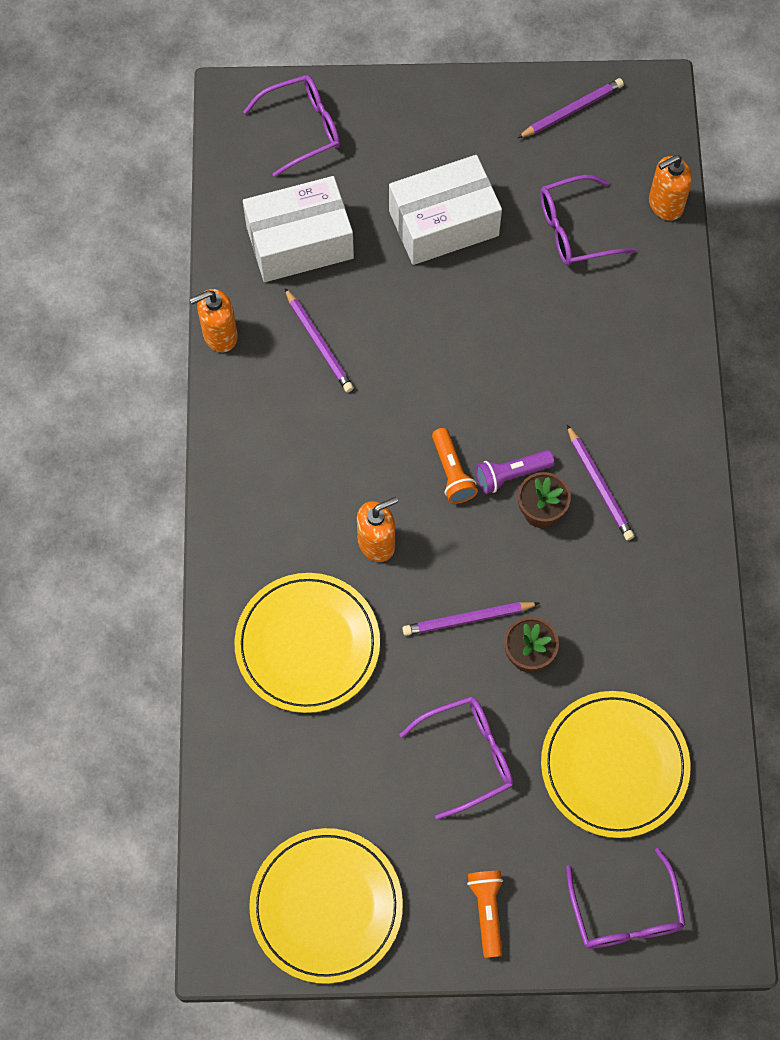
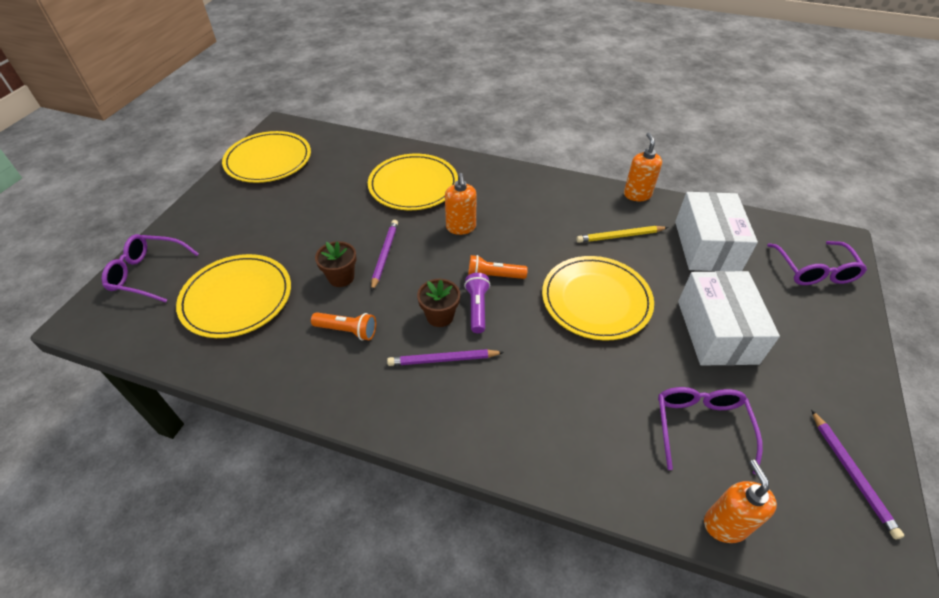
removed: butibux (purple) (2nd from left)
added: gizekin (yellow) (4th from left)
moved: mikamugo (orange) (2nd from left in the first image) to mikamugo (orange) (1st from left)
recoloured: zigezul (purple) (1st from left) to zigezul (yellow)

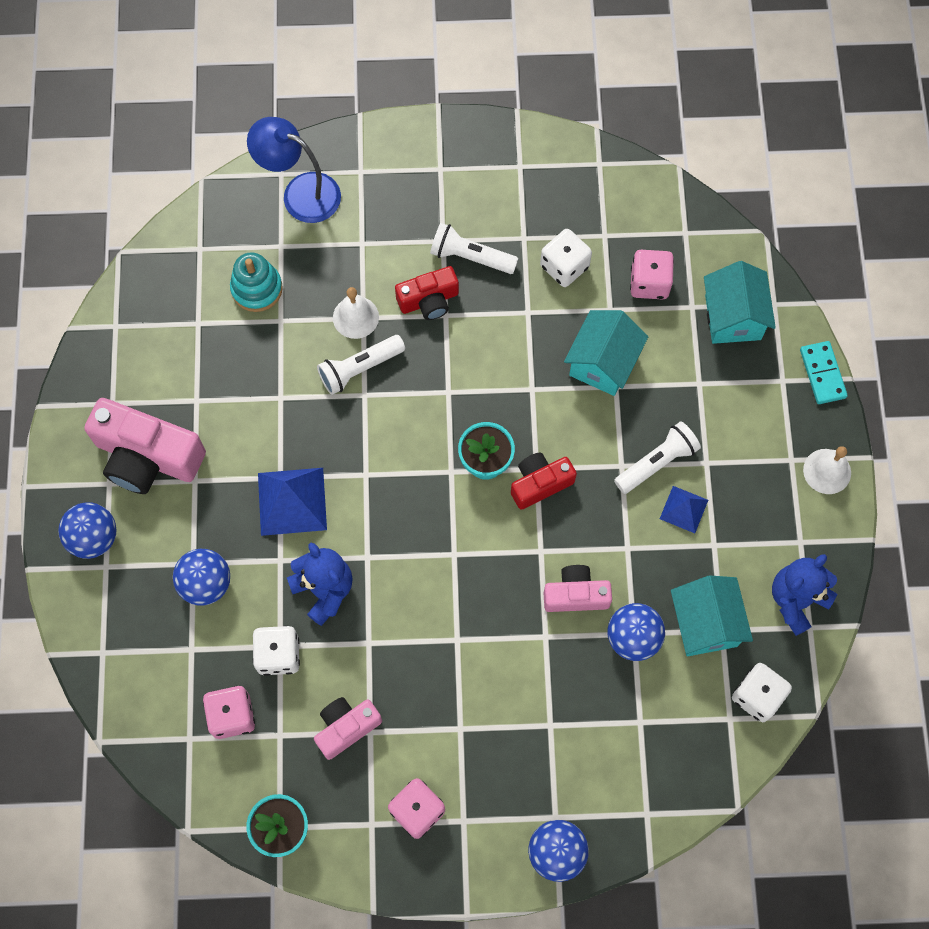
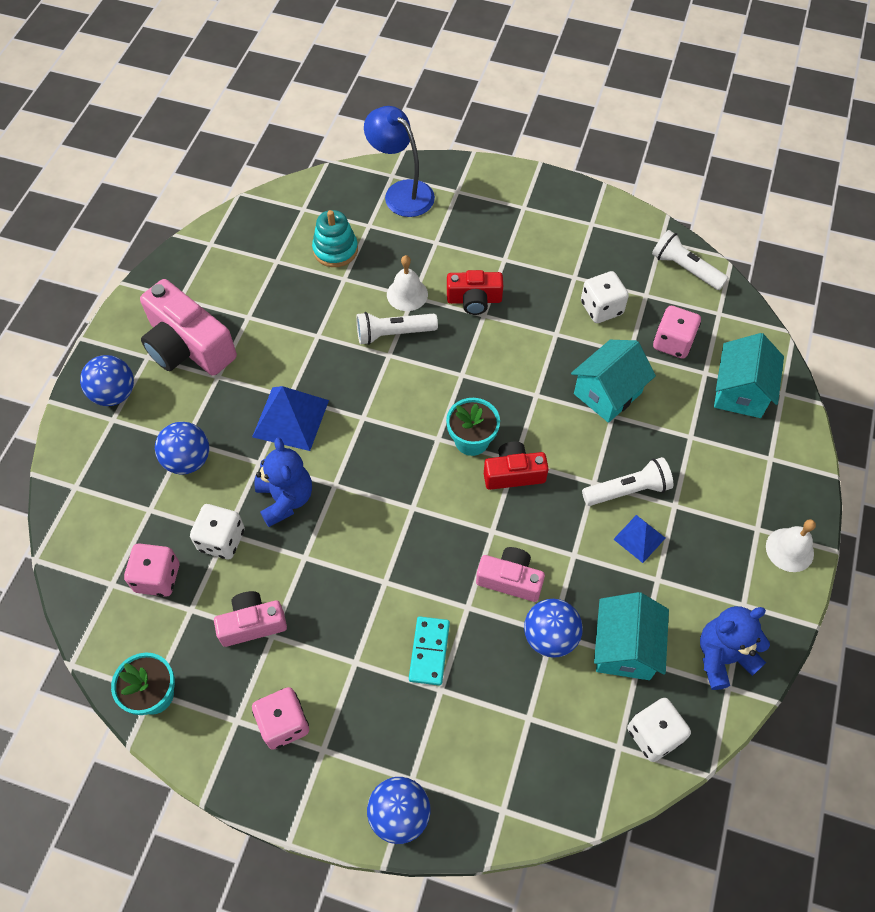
moved: mikamugo (white) (2nd from left in the first image) to mikamugo (white) (3rd from left); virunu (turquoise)

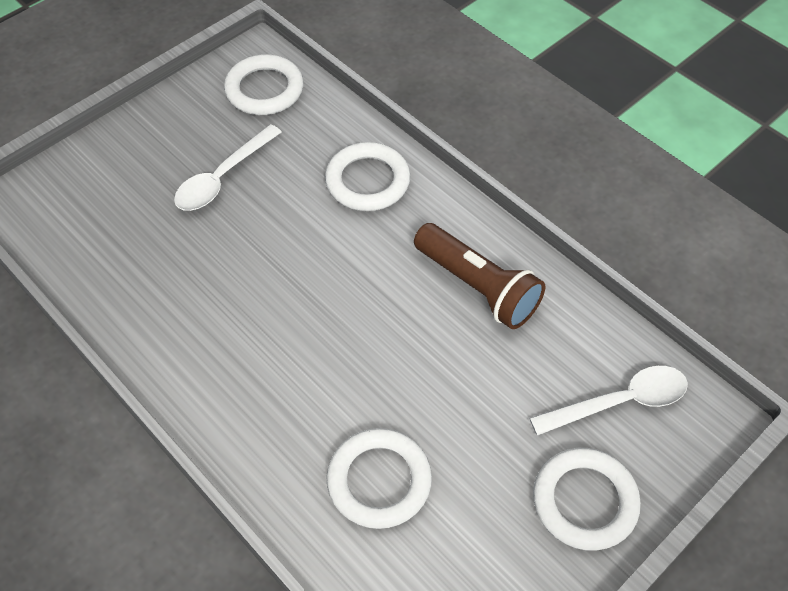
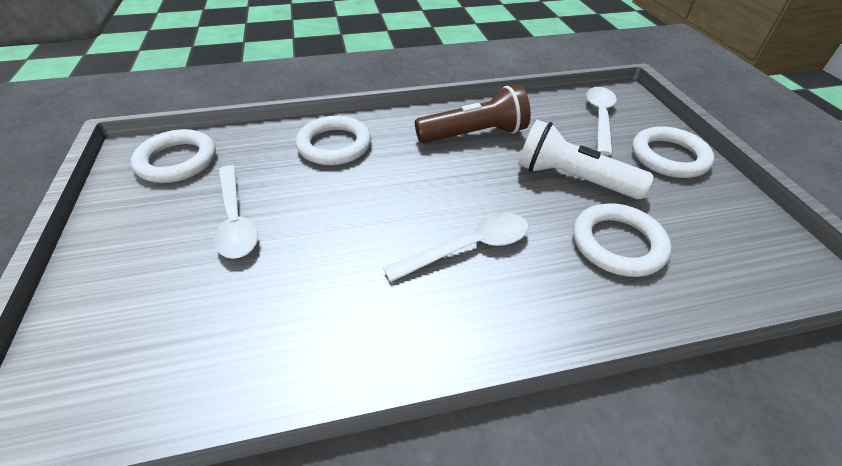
added: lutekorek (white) (2nd from left); mikamugo (white)

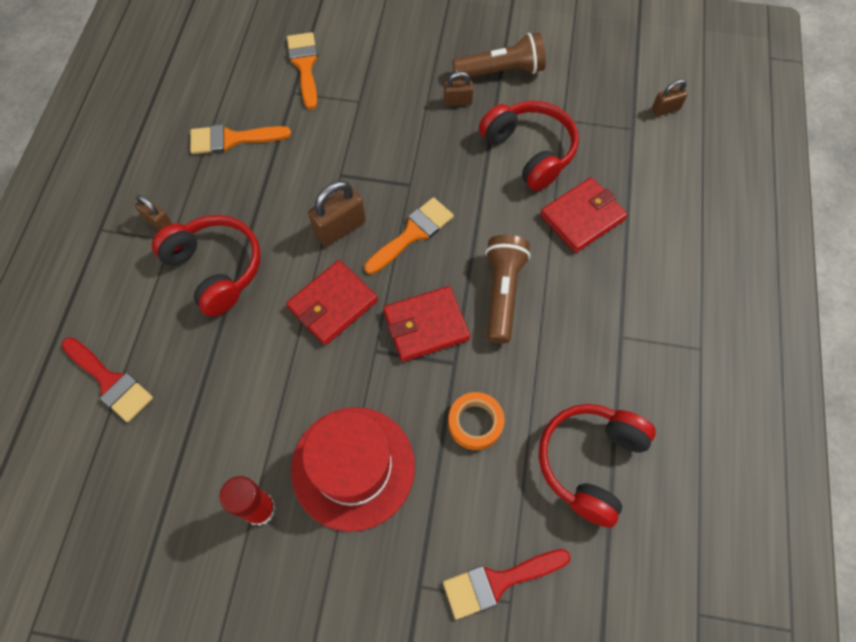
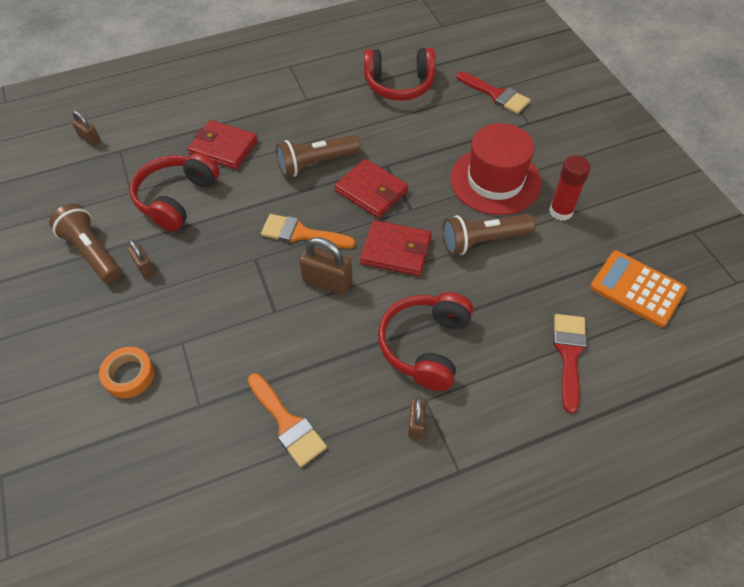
removed: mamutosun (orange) (2nd from left)
added: mikamugo (brown) (3rd from left); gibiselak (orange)
moved: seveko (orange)

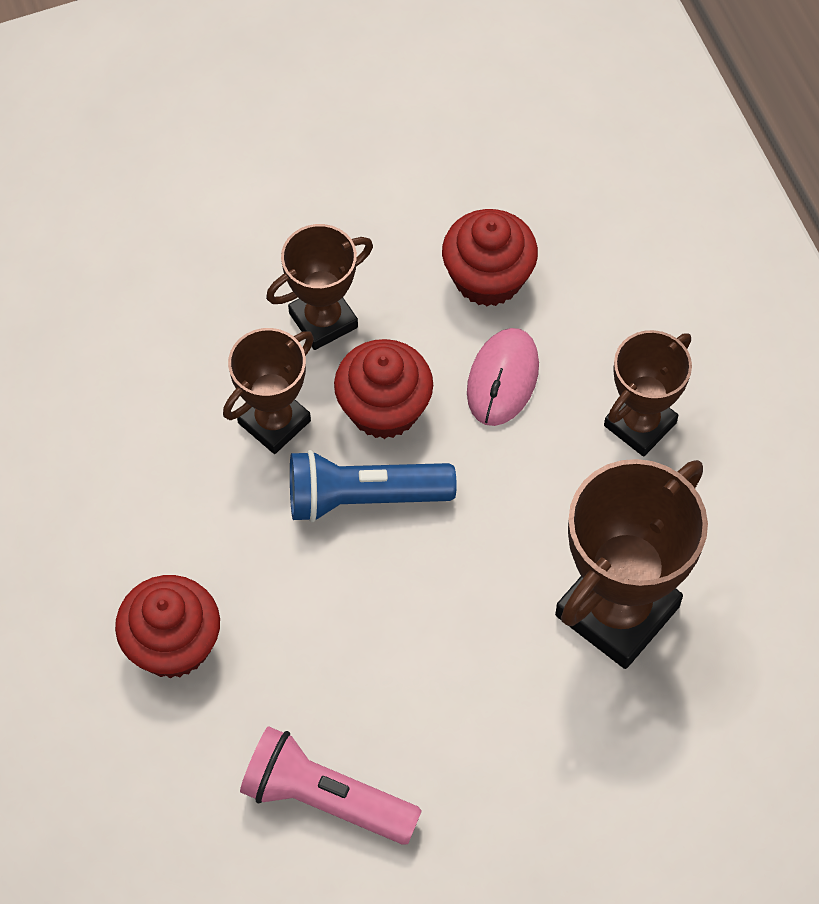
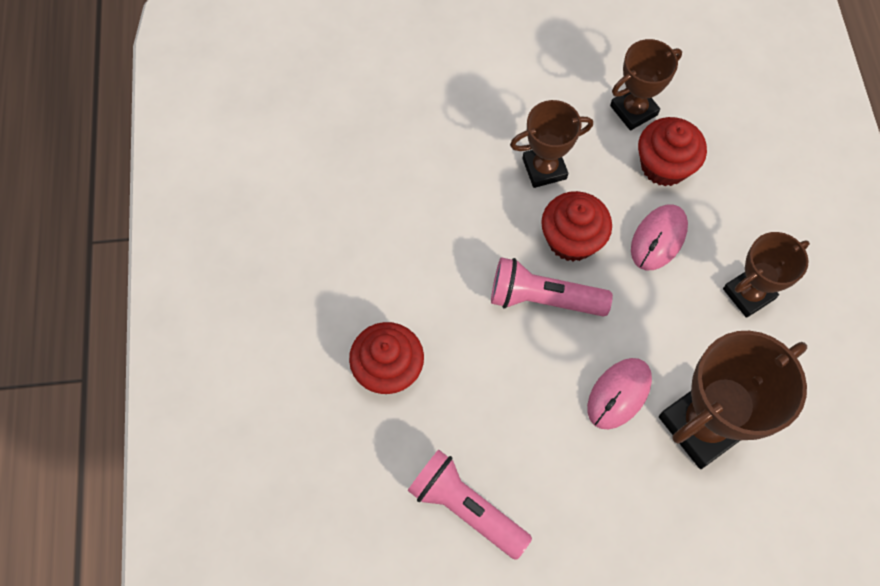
added: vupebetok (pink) (1st from left)
moved: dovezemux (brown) (1st from left in the first image) to dovezemux (brown) (2nd from left)
recoloured: mikamugo (blue) to mikamugo (pink) (2nd from left)

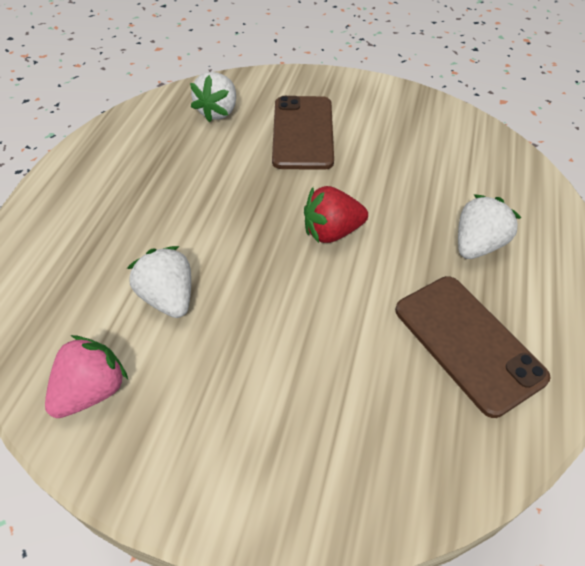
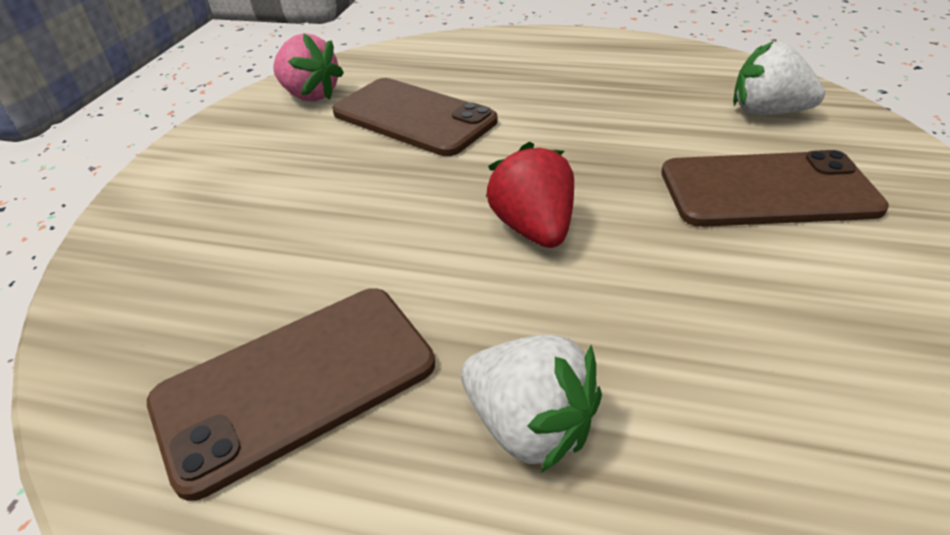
replaced: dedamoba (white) (1st from left) to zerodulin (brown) (2nd from left)

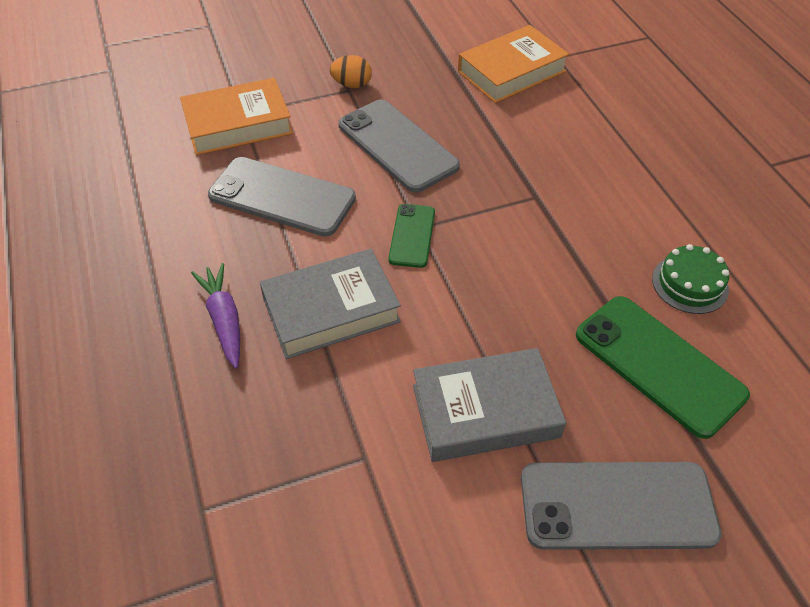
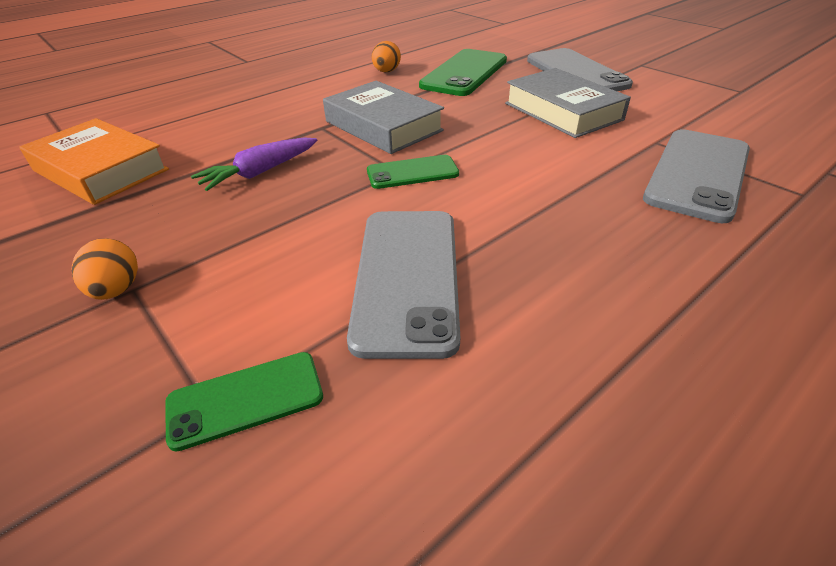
moved: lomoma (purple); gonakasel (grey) (1st from left); zerodulin (grey) (2nd from left in the first image) to zerodulin (grey) (3rd from left)
replaced: gonakasel (orange) (1st from left) to zerodulin (green) (1st from left); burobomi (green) to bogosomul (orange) (2nd from left)

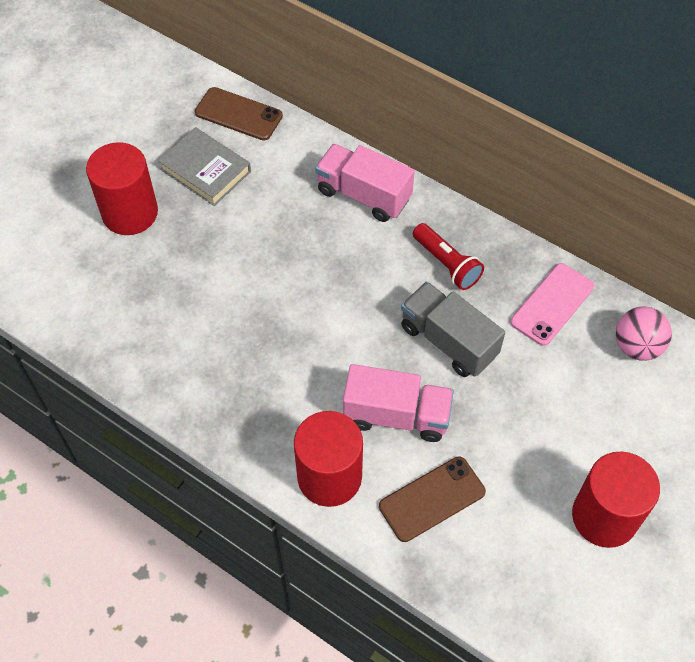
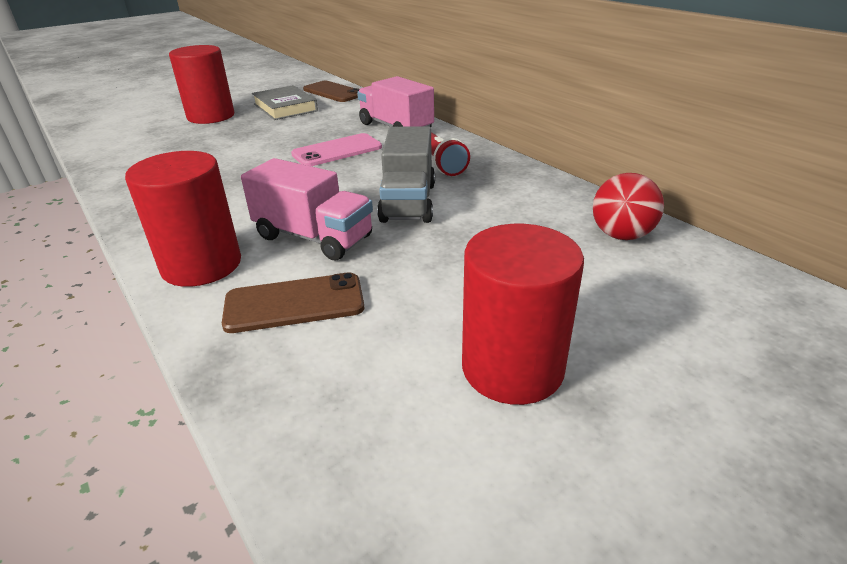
moved: zerodulin (pink)
recoloured: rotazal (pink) to rotazal (red)
turned: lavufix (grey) 150 degrees counterclockwise

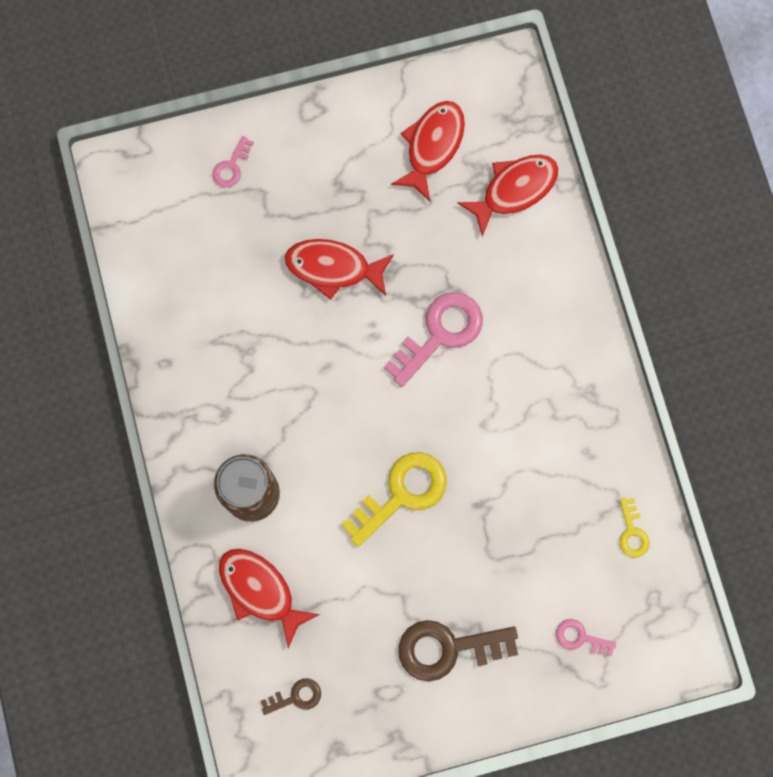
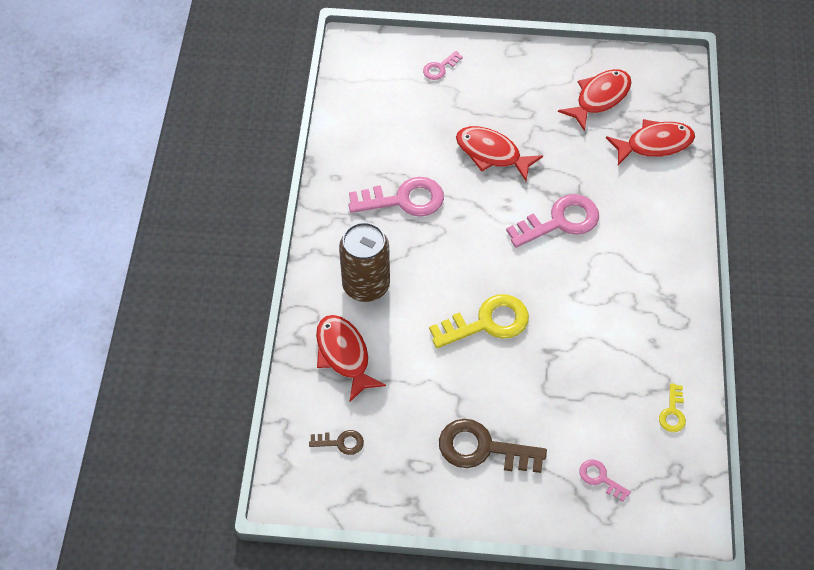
added: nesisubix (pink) (1st from left)

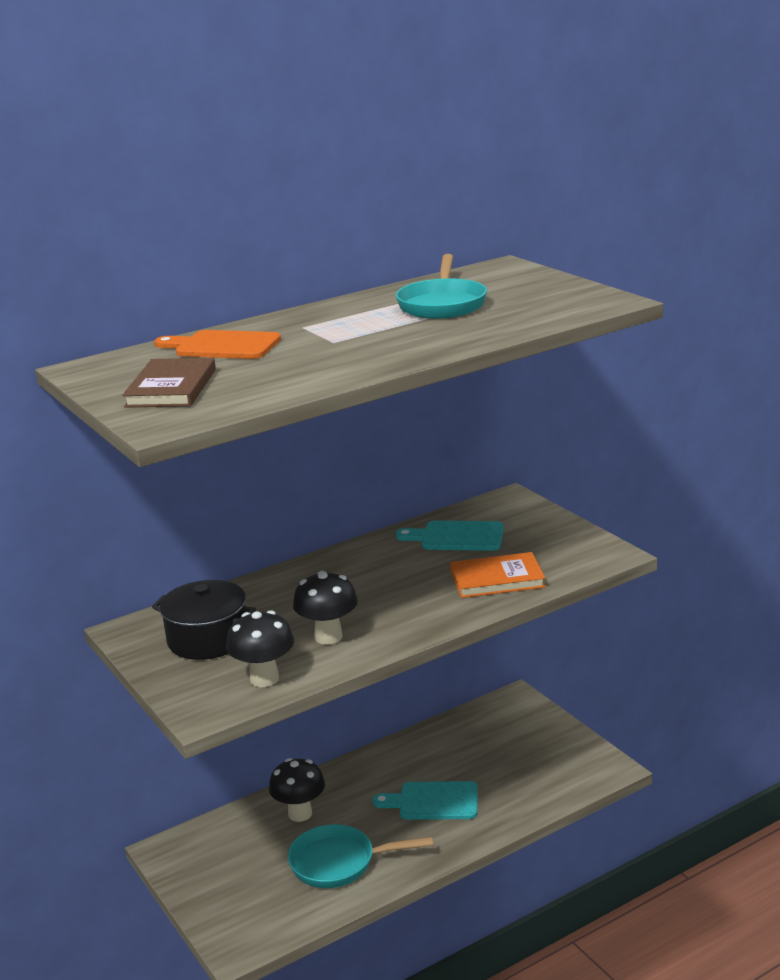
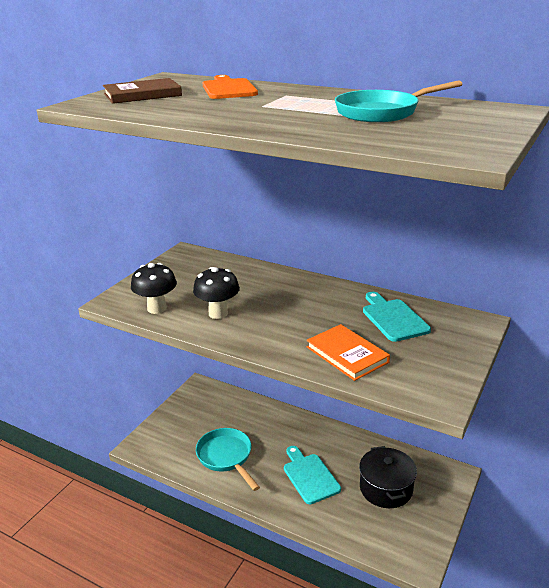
removed: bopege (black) (2nd from left)
moved: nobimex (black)

